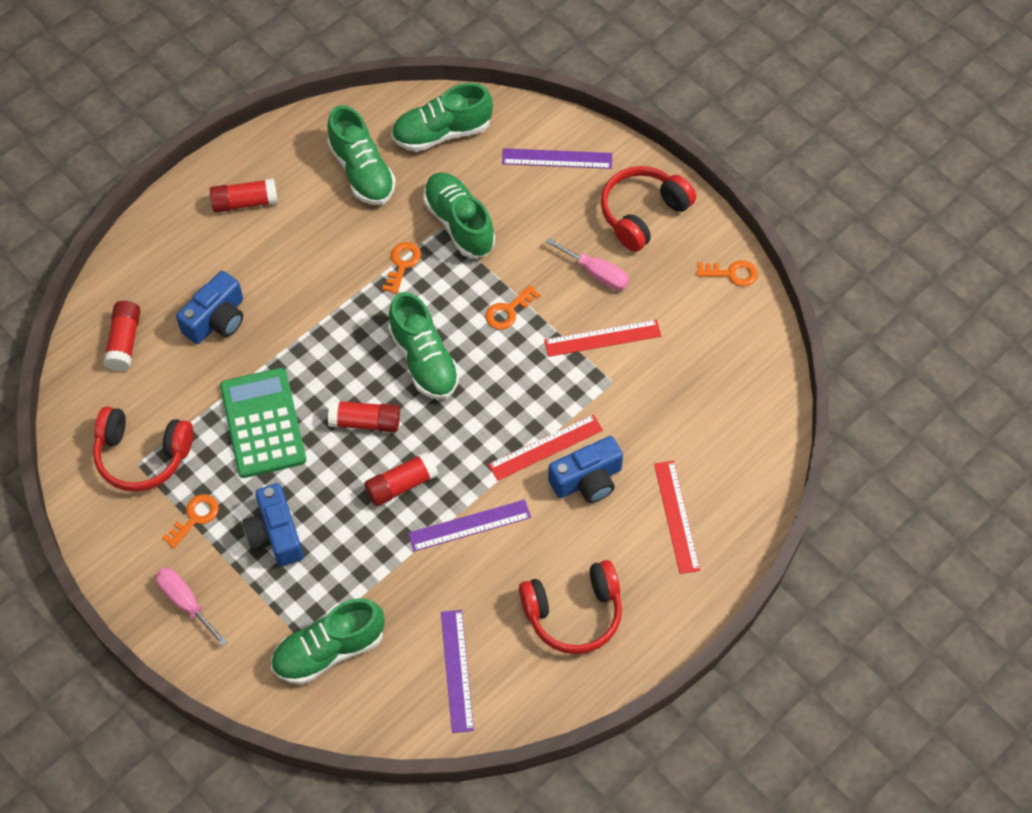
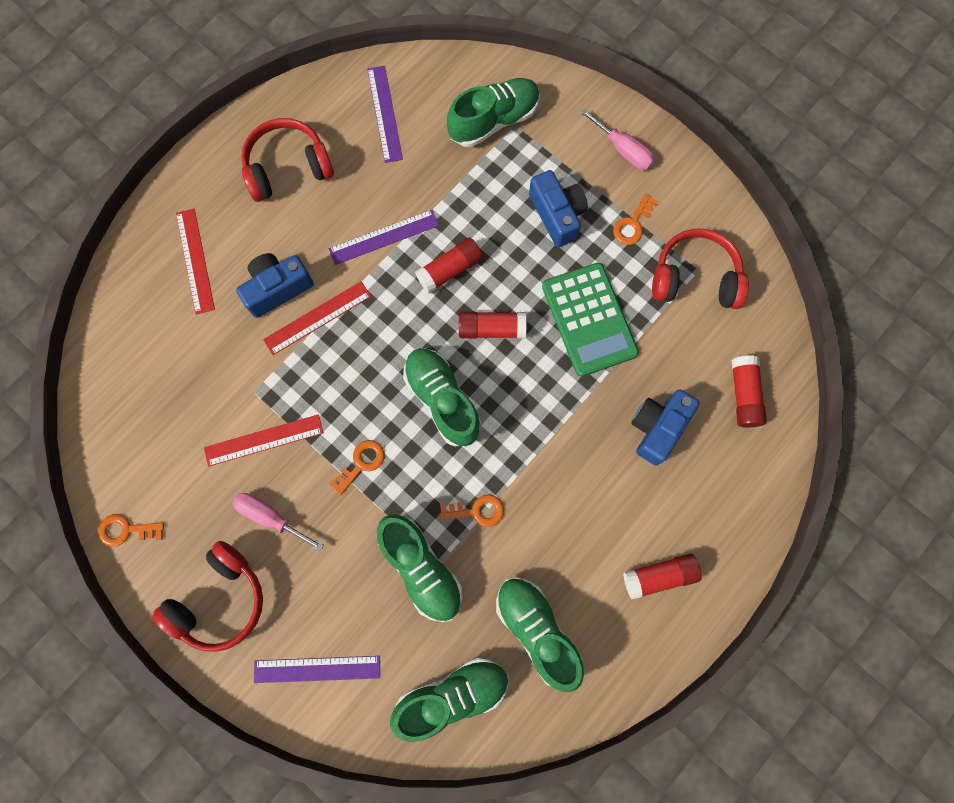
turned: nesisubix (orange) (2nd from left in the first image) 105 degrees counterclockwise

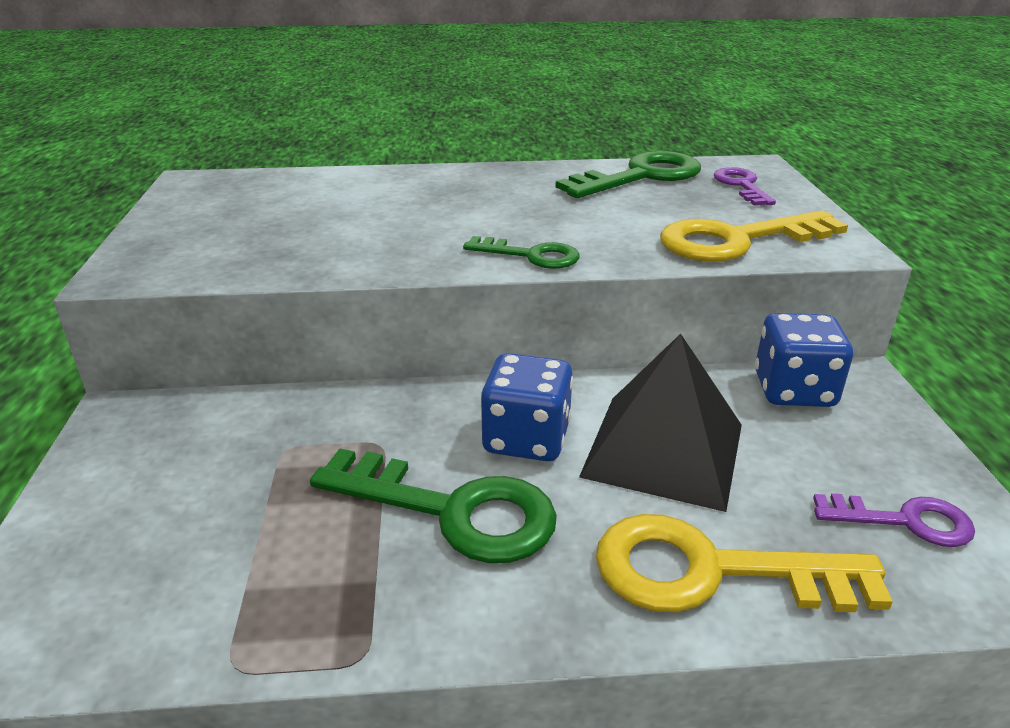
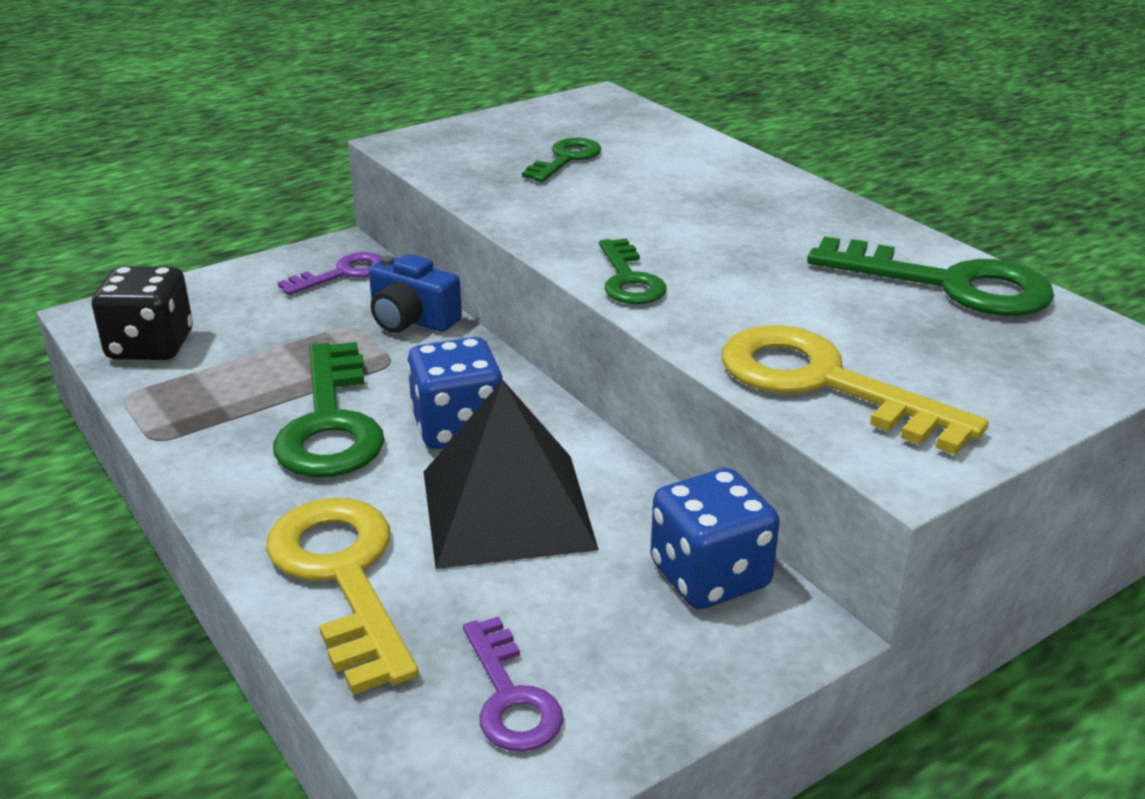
added: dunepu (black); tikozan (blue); nesisubix (green) (2nd from left)
moved: nesisubix (purple) (1st from left)

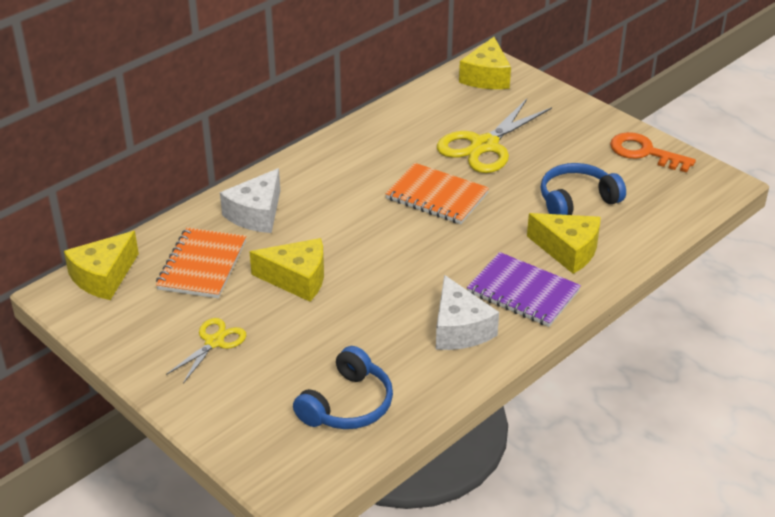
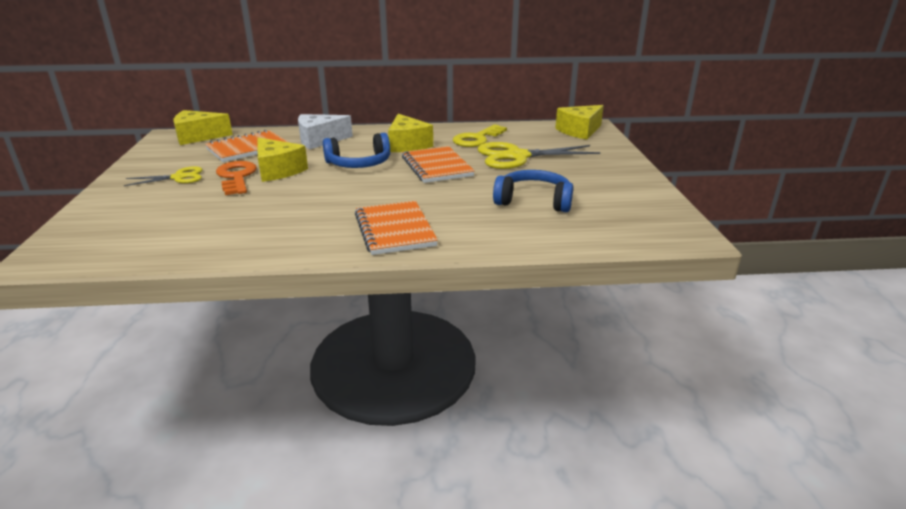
removed: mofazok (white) (2nd from left)
added: nesisubix (yellow)
moved: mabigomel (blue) (1st from left); mofazok (yellow) (4th from left in the first image) to mofazok (yellow) (3rd from left); nesisubix (orange)
recoloured: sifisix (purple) to sifisix (orange) (2nd from left)

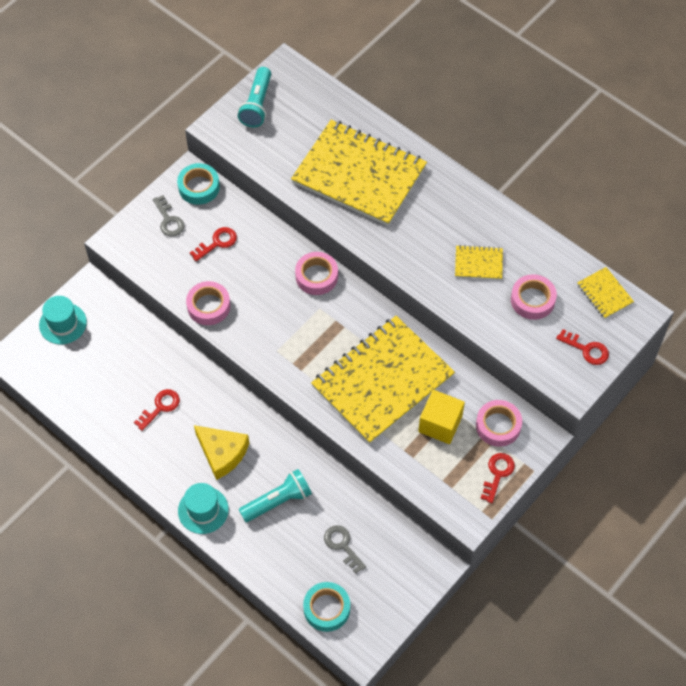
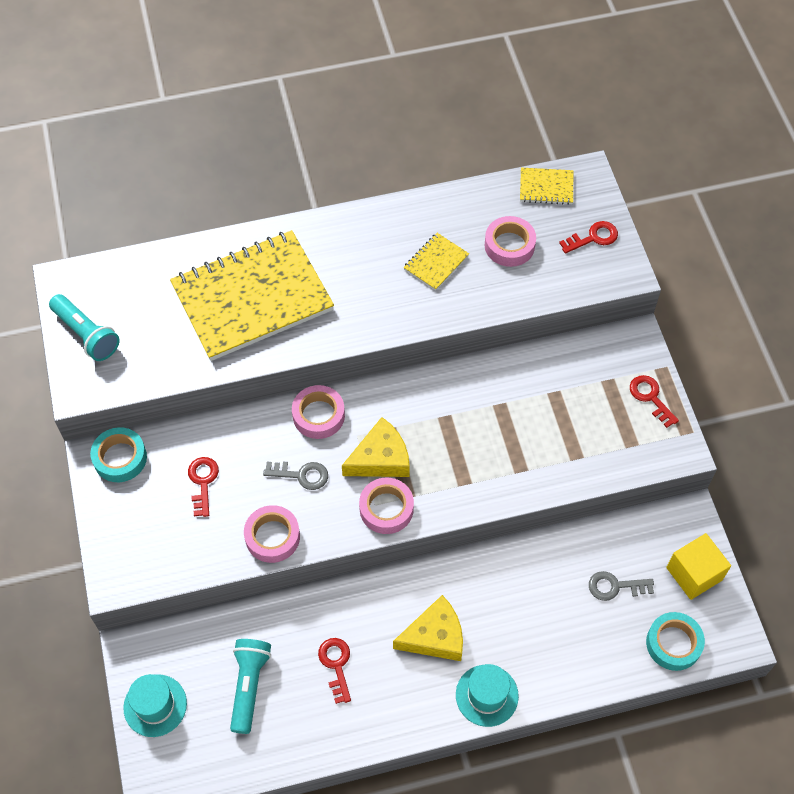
removed: sifisix (yellow) (2nd from left)
added: mofazok (yellow) (1st from left)
moved: nesisubix (grey) (1st from left); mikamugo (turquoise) (2nd from left); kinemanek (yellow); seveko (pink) (3rd from left)

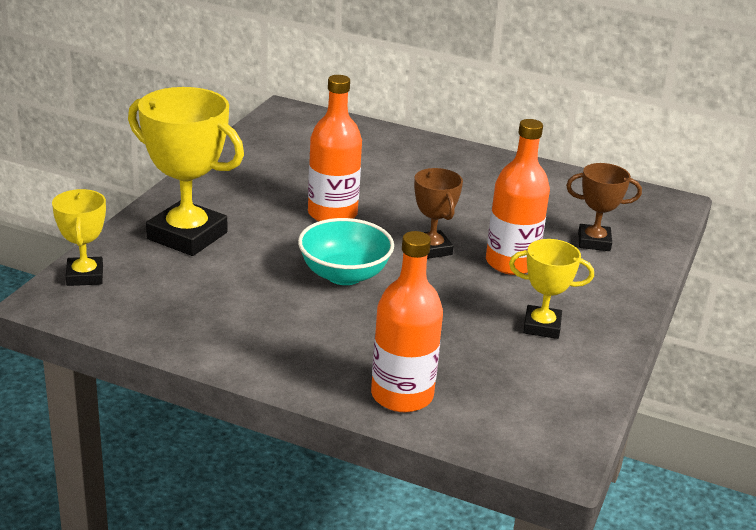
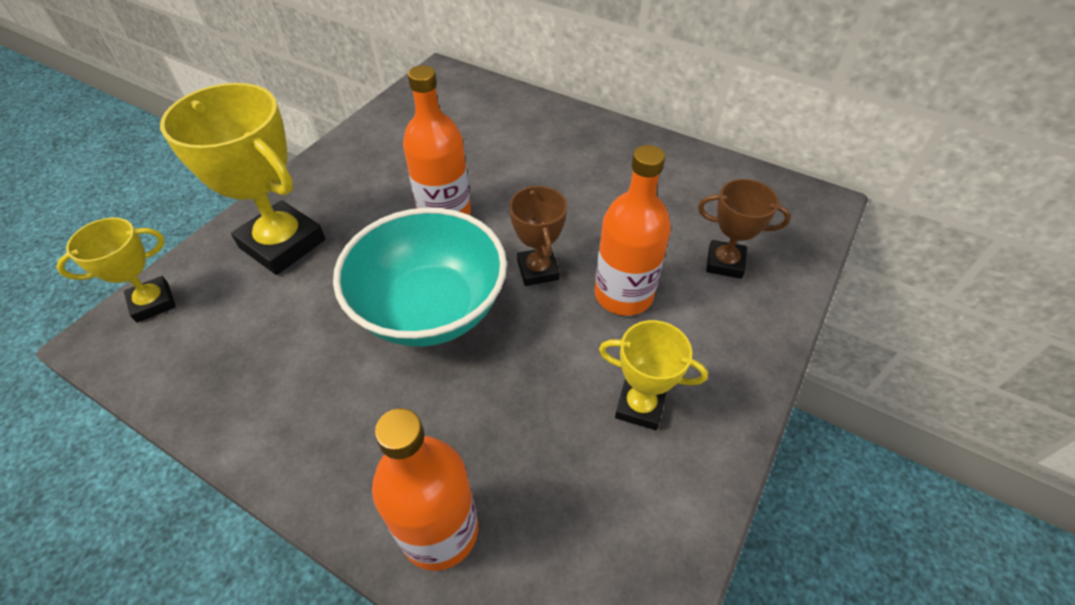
turned: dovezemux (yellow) (1st from left) 60 degrees clockwise
resized: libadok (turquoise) x1.50

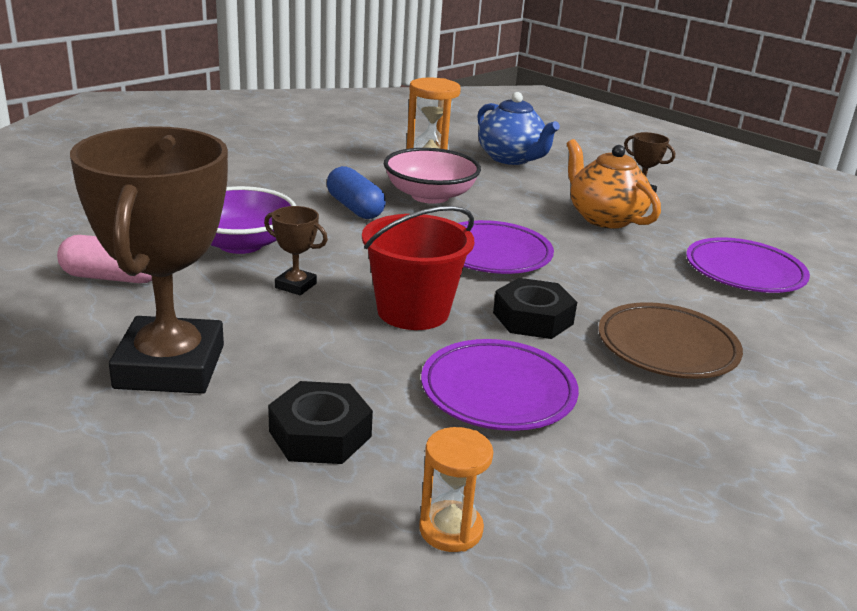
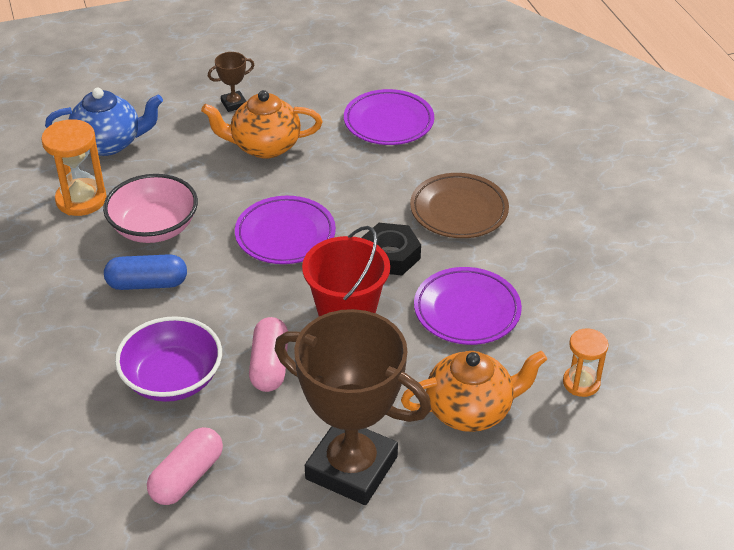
replaced: dovezemux (brown) (2nd from left) to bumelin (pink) (2nd from left); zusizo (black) (1st from left) to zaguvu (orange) (2nd from left)

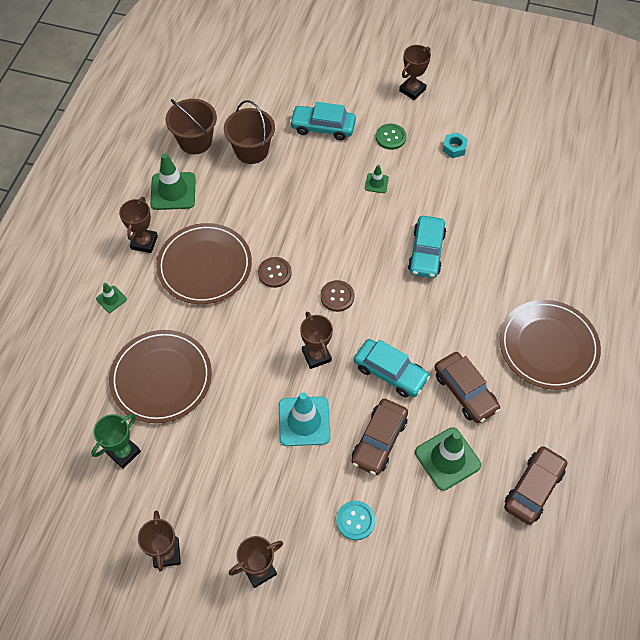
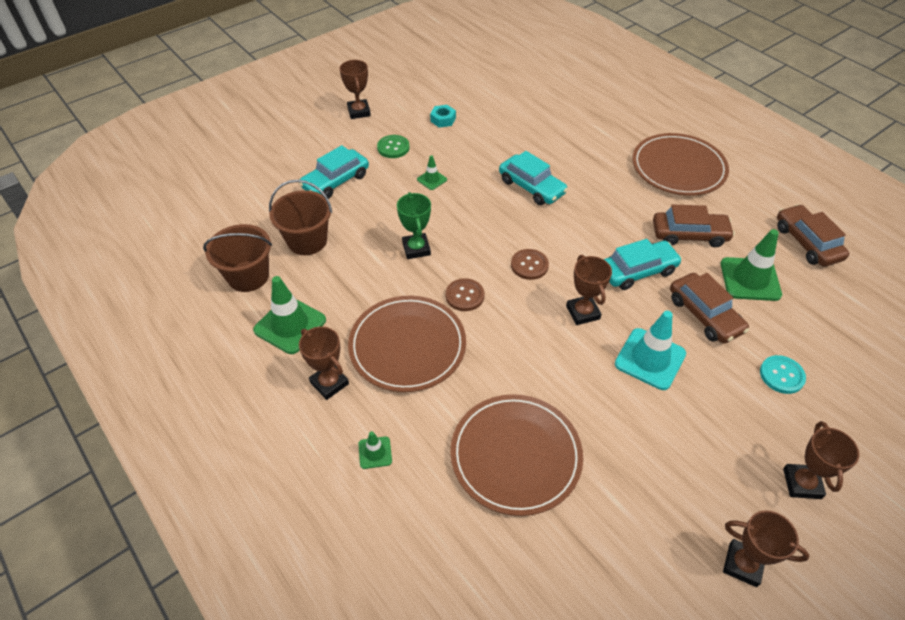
moved: dovezemux (green)
turned: dovezemux (brown) (4th from left in the first image) 60 degrees clockwise

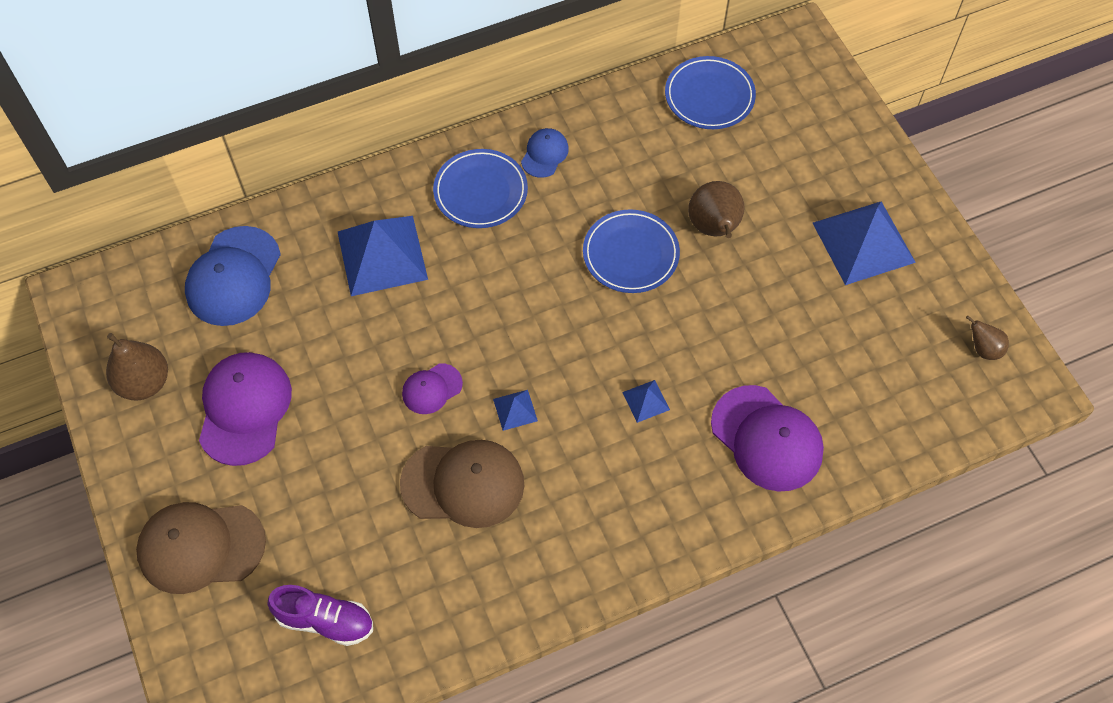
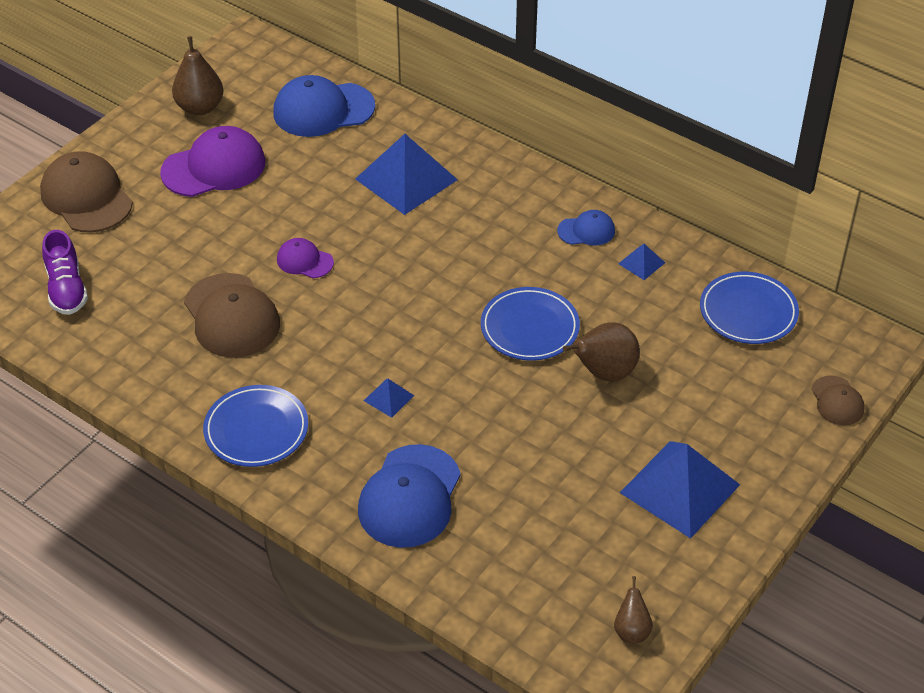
added: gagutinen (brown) (3rd from left)
moved: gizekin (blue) (1st from left); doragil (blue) (2nd from left in the first image) to doragil (blue) (3rd from left)
recoloured: gagutinen (purple) (3rd from left) to gagutinen (blue) (2nd from left)

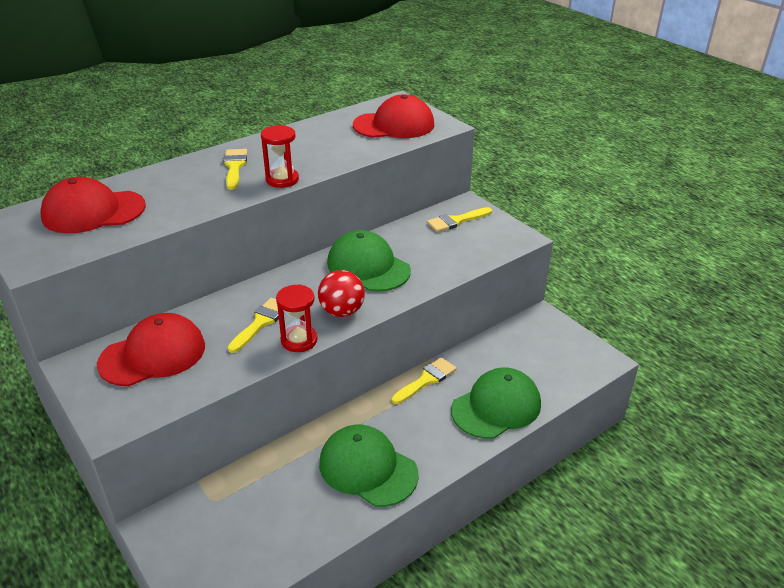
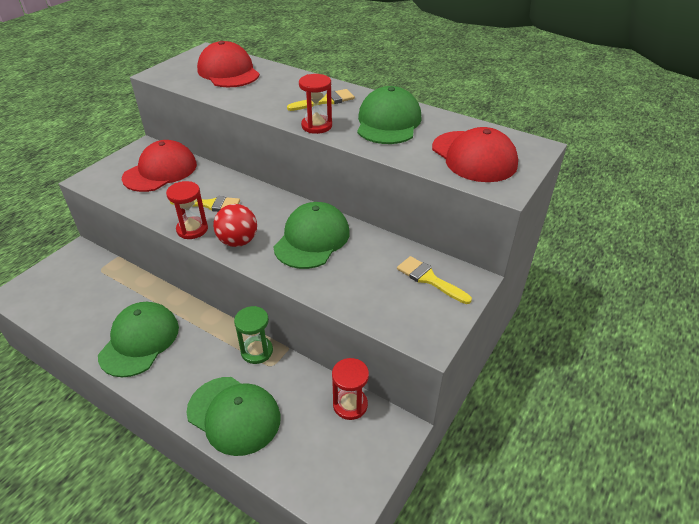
added: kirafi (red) (3rd from left); gagutinen (green) (4th from left)
replaced: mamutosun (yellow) (3rd from left) to kirafi (green)
turned: gagutinen (red) (2nd from left in the first image) 90 degrees counterclockwise

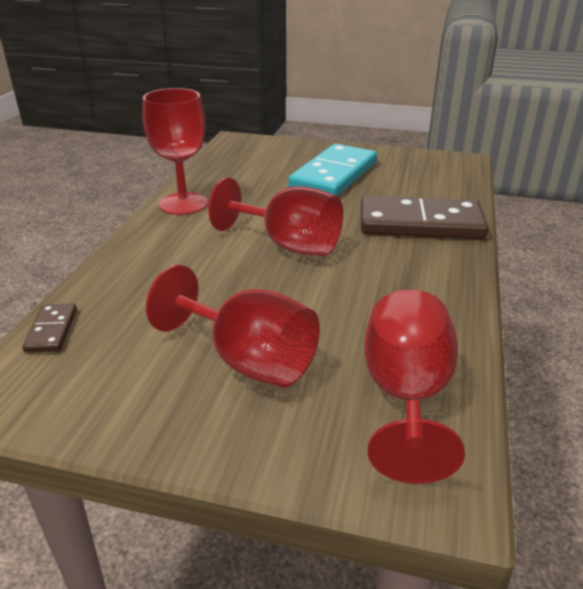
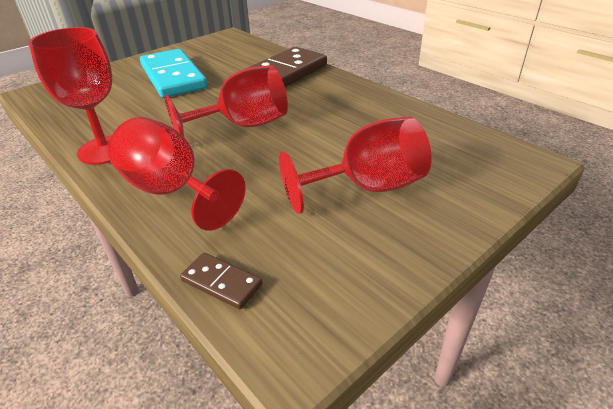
moved: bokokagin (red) (4th from left in the first image) to bokokagin (red) (2nd from left)

